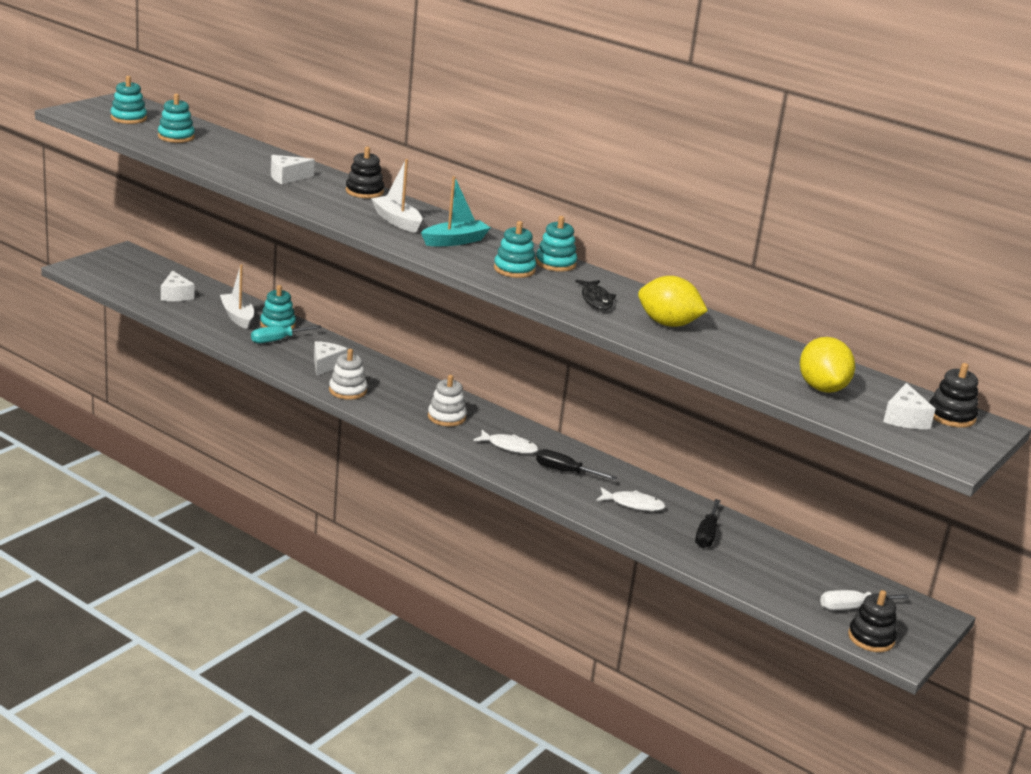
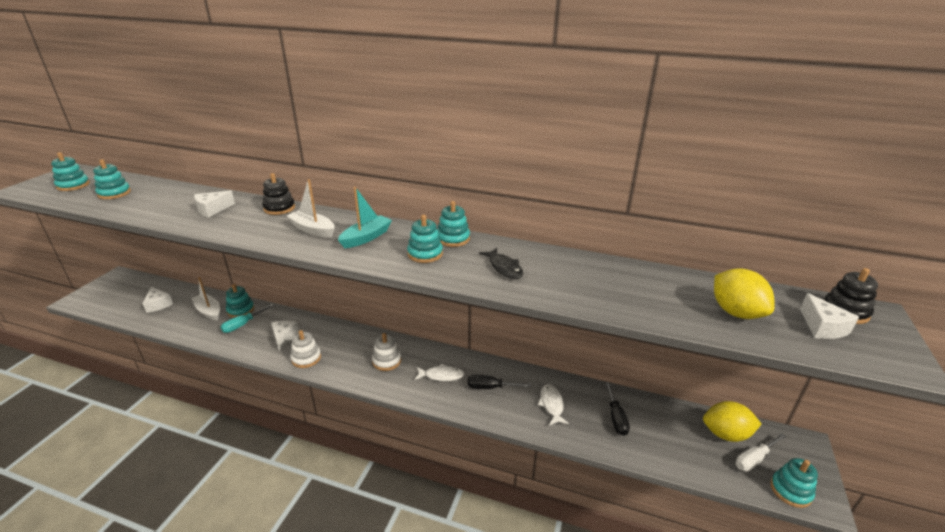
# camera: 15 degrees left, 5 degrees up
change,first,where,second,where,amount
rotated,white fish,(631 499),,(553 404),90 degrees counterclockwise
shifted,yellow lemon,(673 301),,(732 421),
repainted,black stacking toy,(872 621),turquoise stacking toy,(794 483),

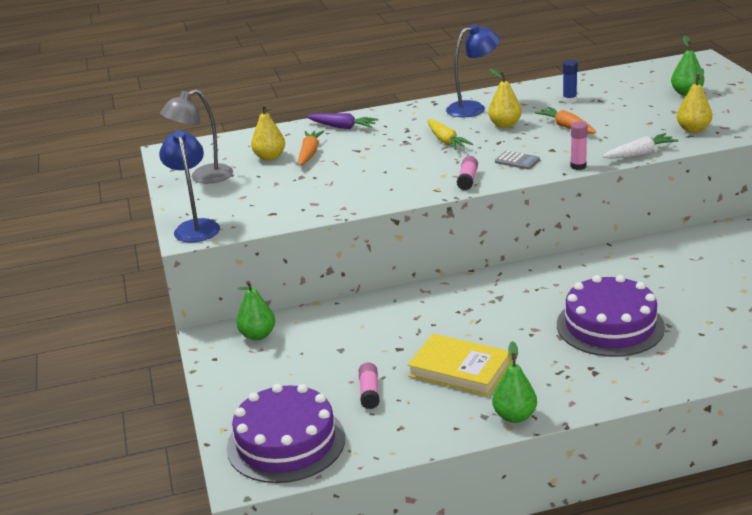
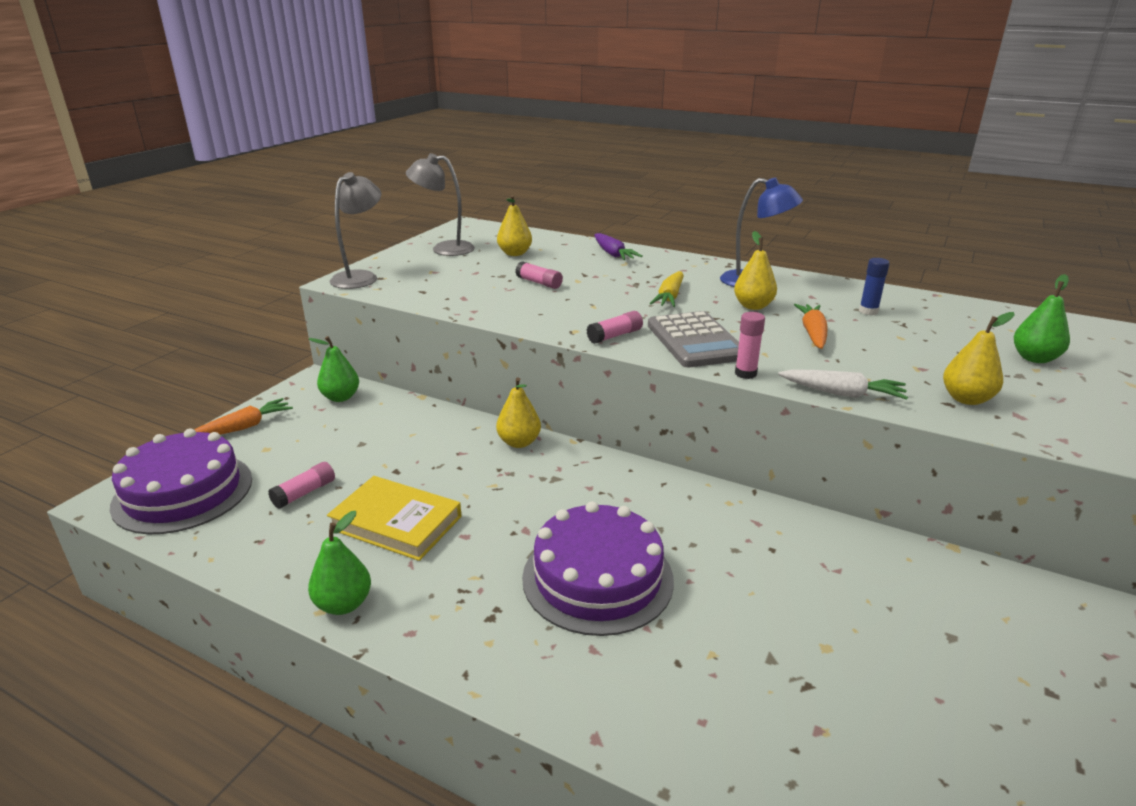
# camera: 40 degrees right, 0 degrees up
change,first,where,second,where,amount
shifted,orange carrot,(311 148),,(244 416),
rotated,yellow book,(459 365),,(394 518),45 degrees counterclockwise
repainted,blue lamp,(189 186),grey lamp,(355 230),
new,,,yellow pear,(518 412),
new,,,pink glue stick,(539 275),
scaled,grey calculator,(517 160),,(693 339),x2.07

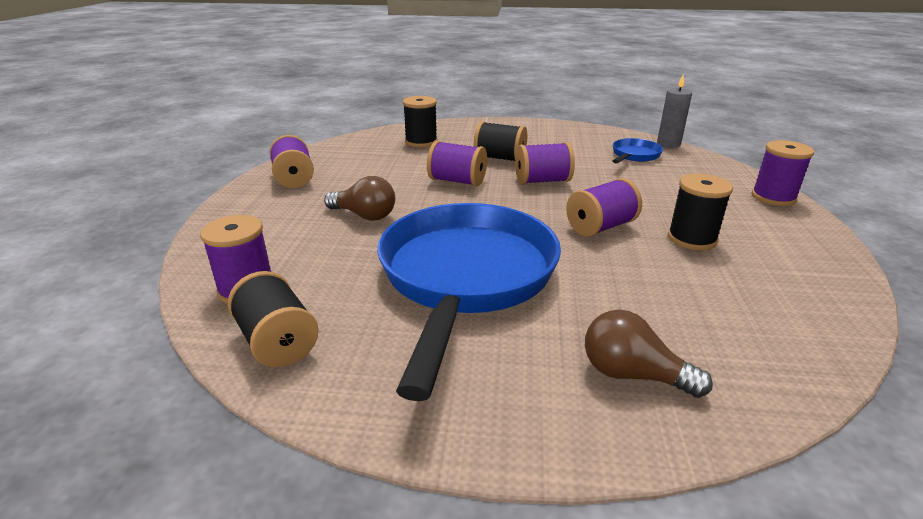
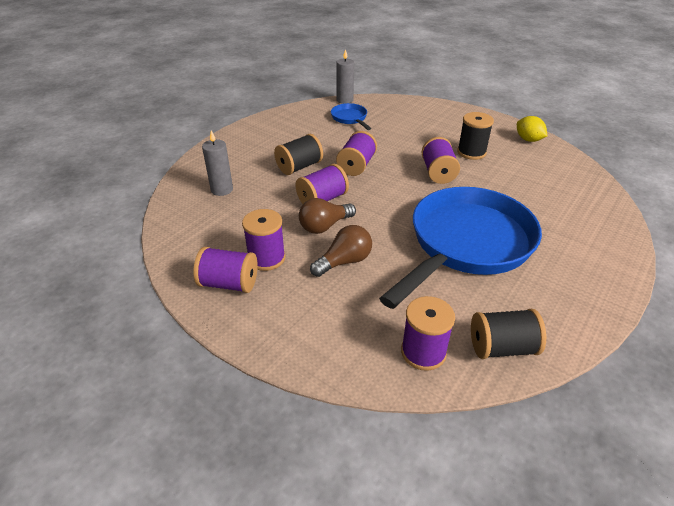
# camera: 60 degrees left, 10 degrees up
change,first,where,second,where,amount
swapped,black spool,(420 121),grey candle,(217 163),
shifted,purple spool,(783 173),,(264 240),
shifted,brown light bulb,(649 354),,(327 216),
rotated,blue pan,(469 302),,(460 248),90 degrees clockwise
new,,,yellow lemon,(532 129),

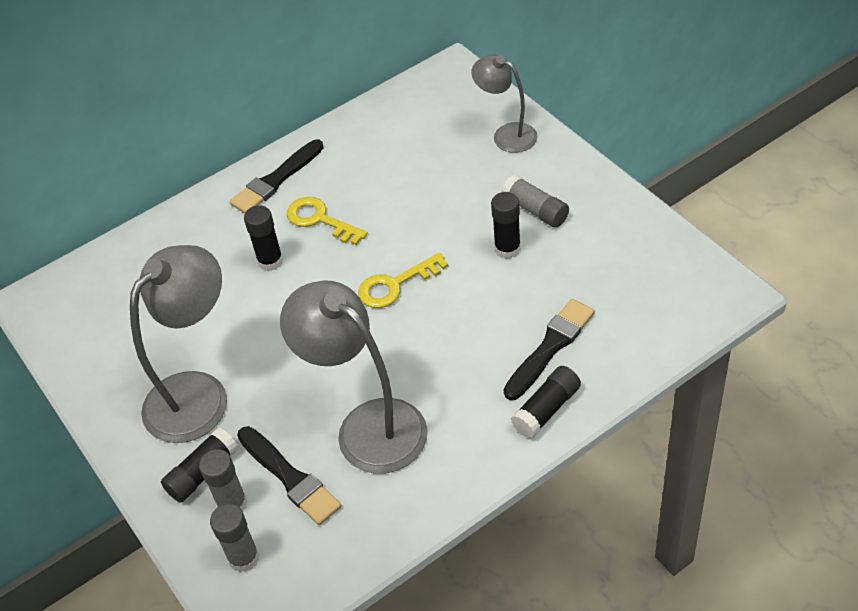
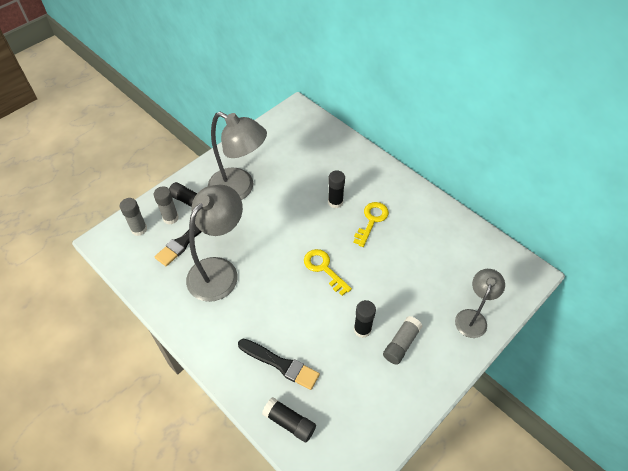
# camera: 75 degrees right, 5 degrees up
change,first,where,second,where,amount
shifted,black glue stick,(546 402),,(289 419),
gone,black brush,(277 176),,,

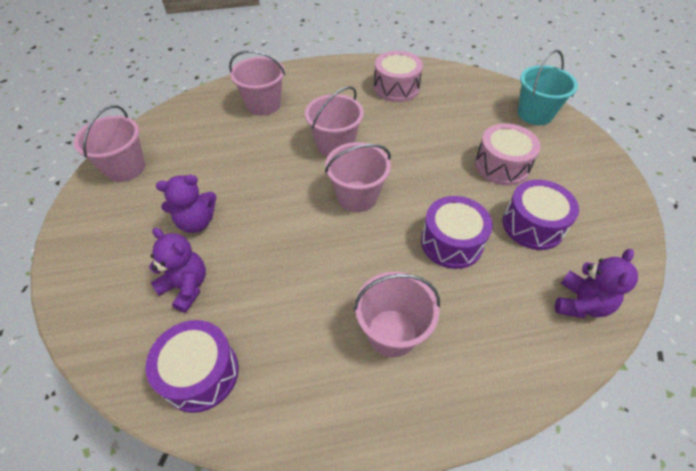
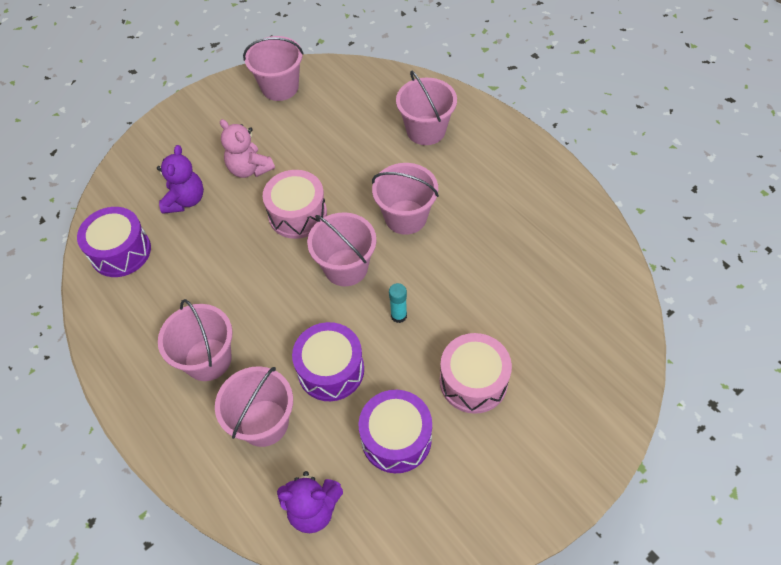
# camera: 65 degrees right, 5 degrees up
change,first,where,second,where,amount
new,,,pink bucket,(254 406),
repainted,purple teddy bear,(186 204),pink teddy bear,(247 148),
shifted,pink drum,(398 76),,(295 204),
new,,,turquoise glue stick,(398 303),
gone,turquoise bucket,(548 87),,,

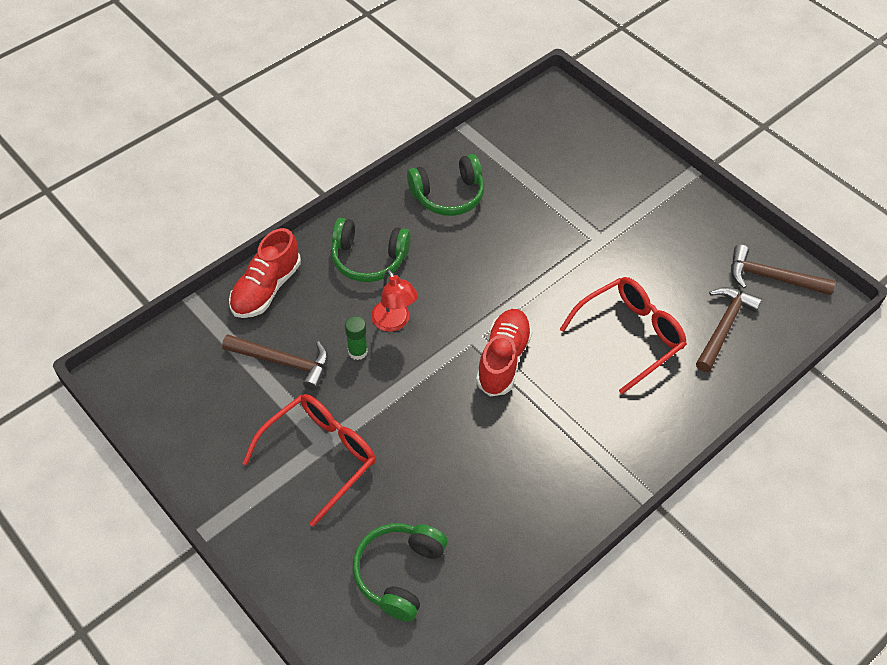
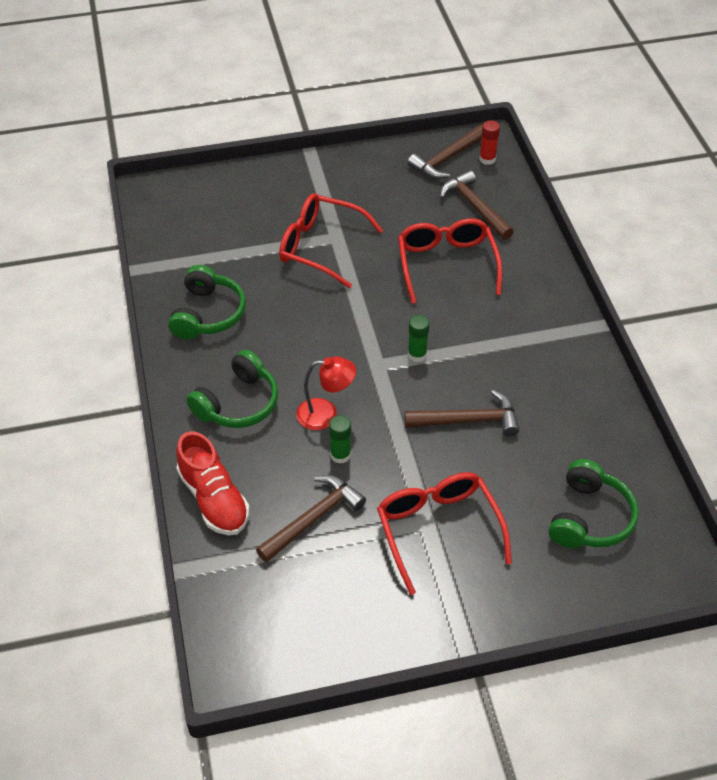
# camera: 60 degrees left, 5 degrees down
change,first,where,second,where,amount
new,,,red glasses,(331 240),
new,,,brown hammer,(462 413),
swapped,red shoe,(504 353),green glue stick,(418 338),
new,,,red glue stick,(489 142),
rotated,green headphones,(400 572),,(593 503),120 degrees counterclockwise

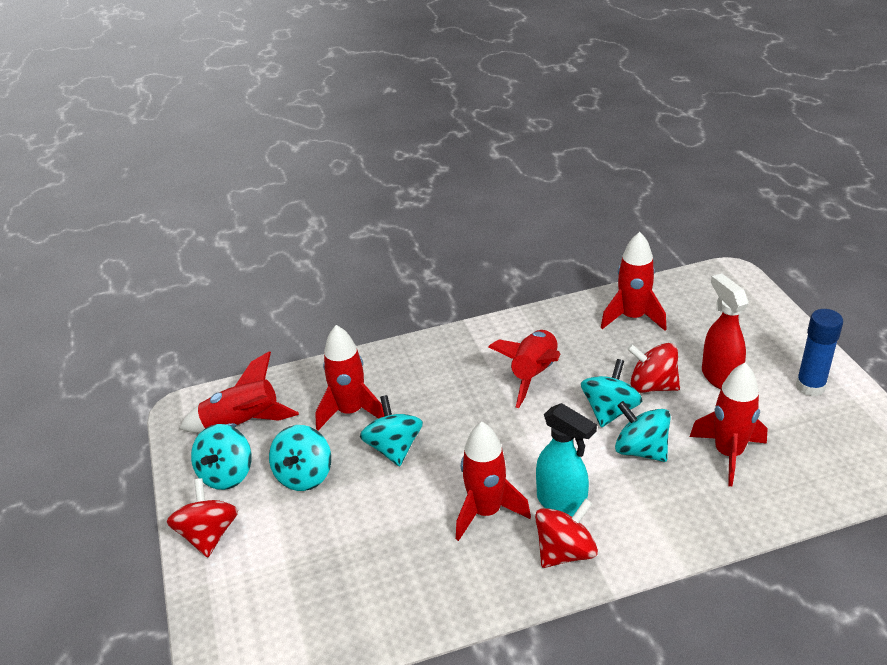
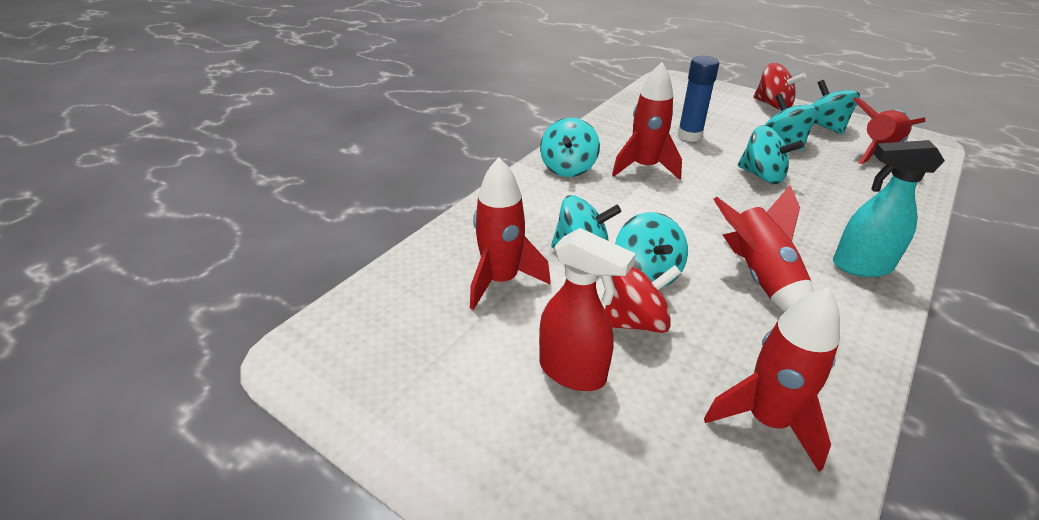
# camera: 140 degrees right, 0 degrees up
change,first,where,second,where,amount
repainted,red spinning top,(566 533),turquoise spinning top,(570 147),
shifted,blue glue stick,(819 352),,(698 99),
shifted,turquoise spray bottle,(566 460),,(889 208),
gone,red rocket,(350 378),,,

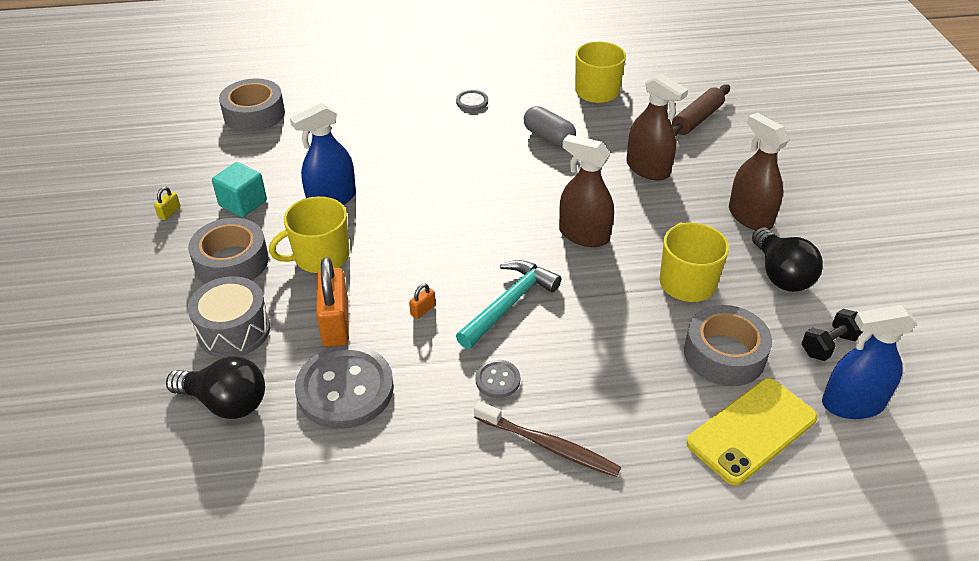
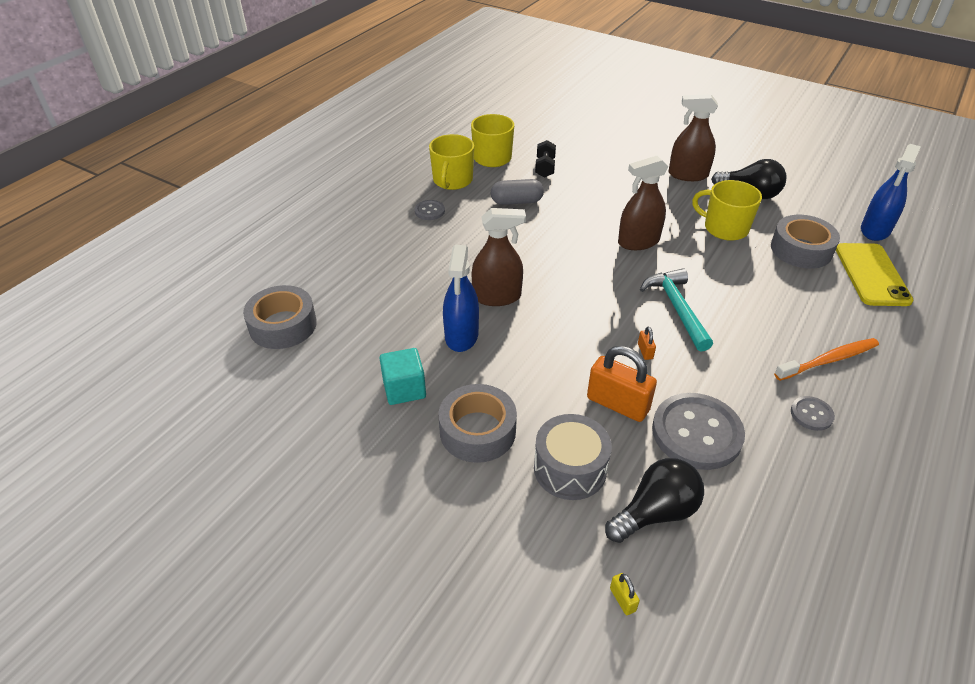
# camera: 50 degrees left, 0 degrees up
change,first,where,second,where,amount
shifted,yellow mug,(309 234),,(451 162),
shifted,brown spray bottle,(657 126),,(499 257),
shifted,black dumbbell,(832 335),,(545 159),
shifted,yellow padlock,(167 203),,(625 594),
repainted,brown toothbrush,(547 439),orange toothbrush,(826 359),
shifted,grey button,(498 379),,(813 413),
gone,brown rolling pin,(701 110),,,

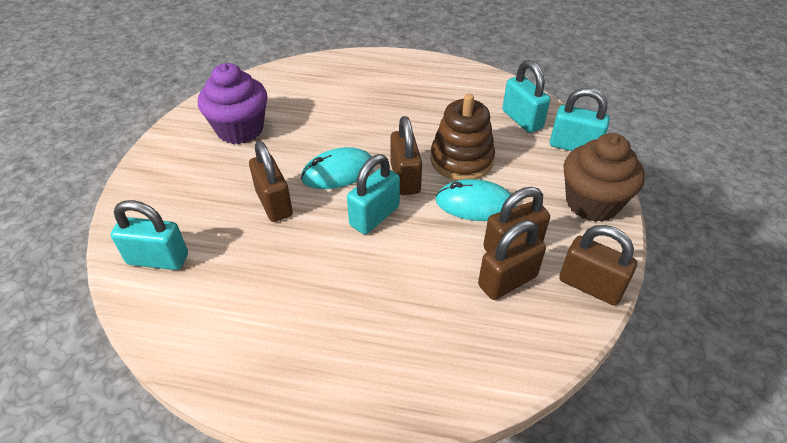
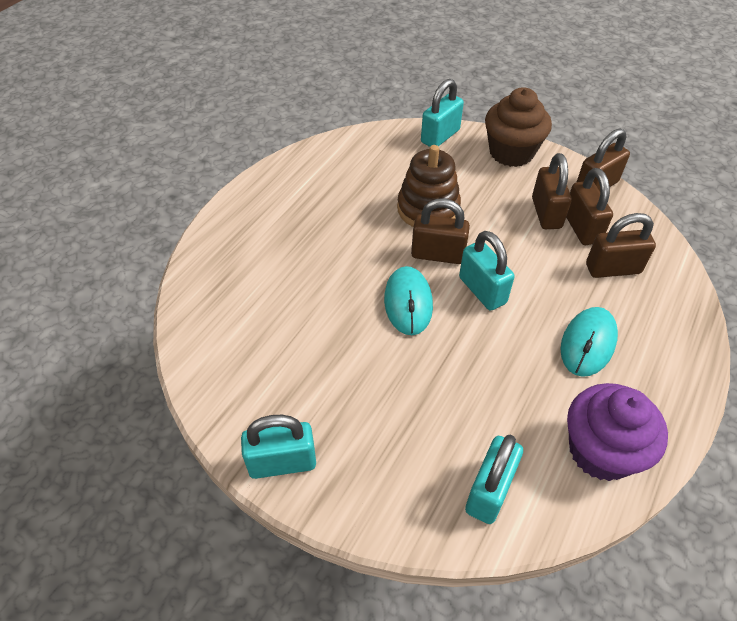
# camera: 70 degrees left, 5 degrees up
change,first,where,second,where,amount
shifted,turquoise padlock,(526 96),,(278 447),
shifted,turquoise mouse,(476 200),,(589 342),
shifted,purple cupcake,(233 103),,(617 432),
shifted,brown padlock,(271 181),,(621 245),

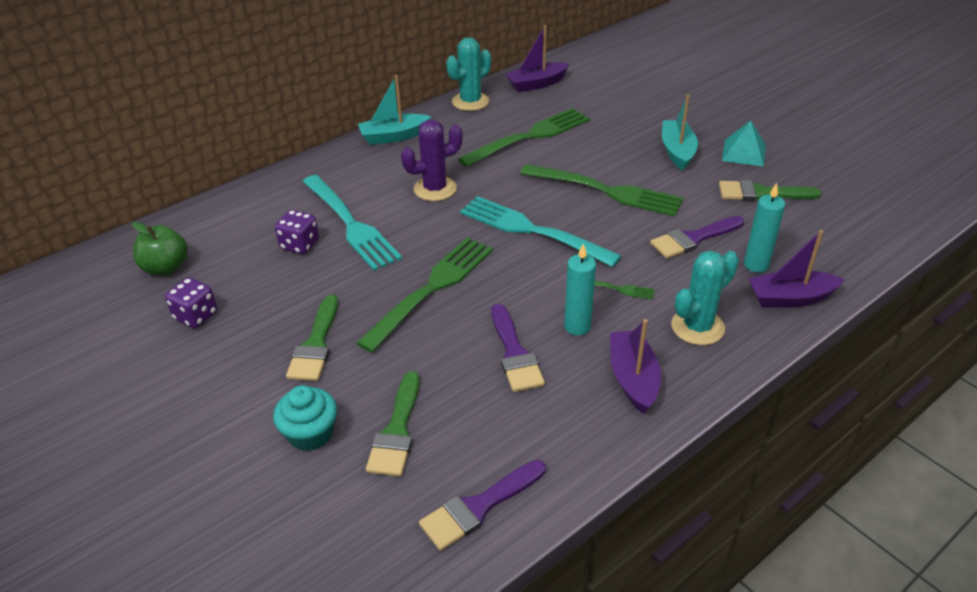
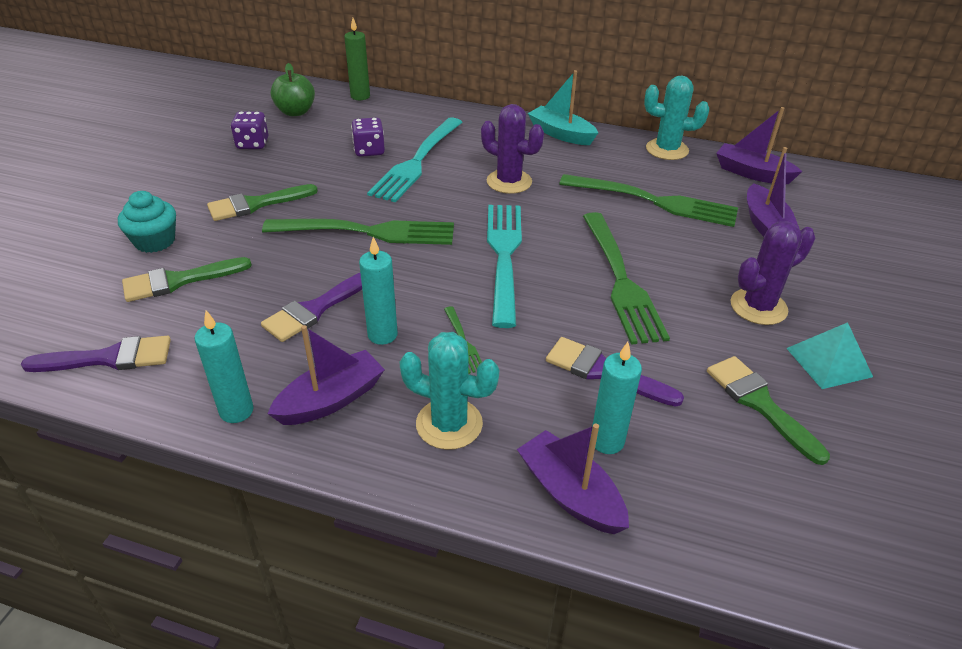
# camera: 55 degrees right, 0 degrees up
change,first,where,second,where,amount
rotated,purple brush,(482 505),,(96 354),150 degrees clockwise
new,,,turquoise candle,(224 367),
new,,,green candle,(357 59),
swapped,turquoise boat,(680 133),purple cactus,(773 273),
new,,,purple boat,(773 192),

